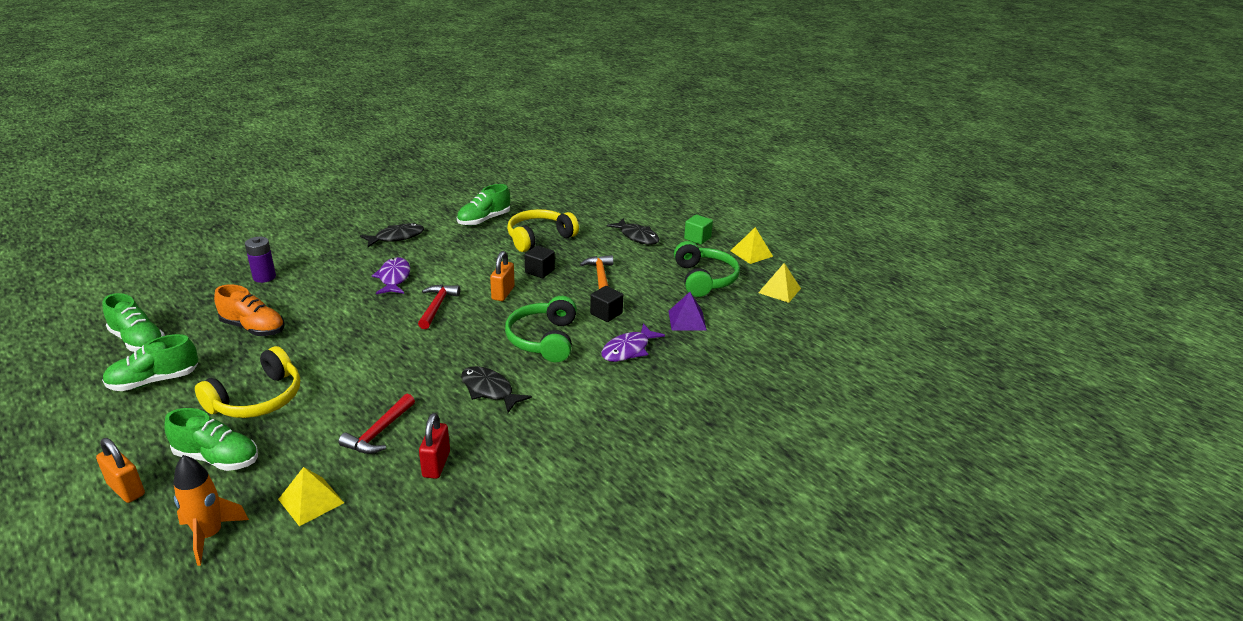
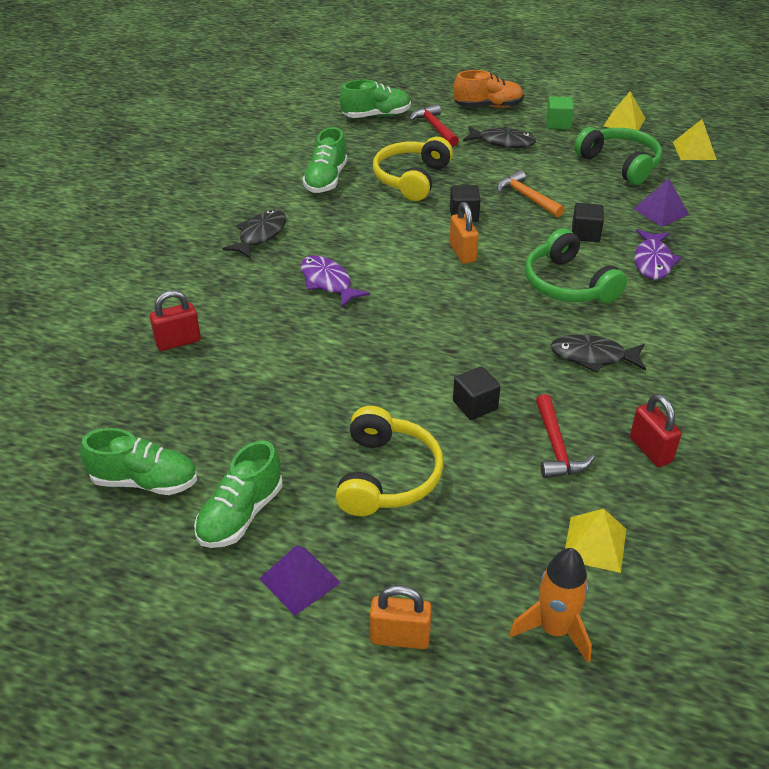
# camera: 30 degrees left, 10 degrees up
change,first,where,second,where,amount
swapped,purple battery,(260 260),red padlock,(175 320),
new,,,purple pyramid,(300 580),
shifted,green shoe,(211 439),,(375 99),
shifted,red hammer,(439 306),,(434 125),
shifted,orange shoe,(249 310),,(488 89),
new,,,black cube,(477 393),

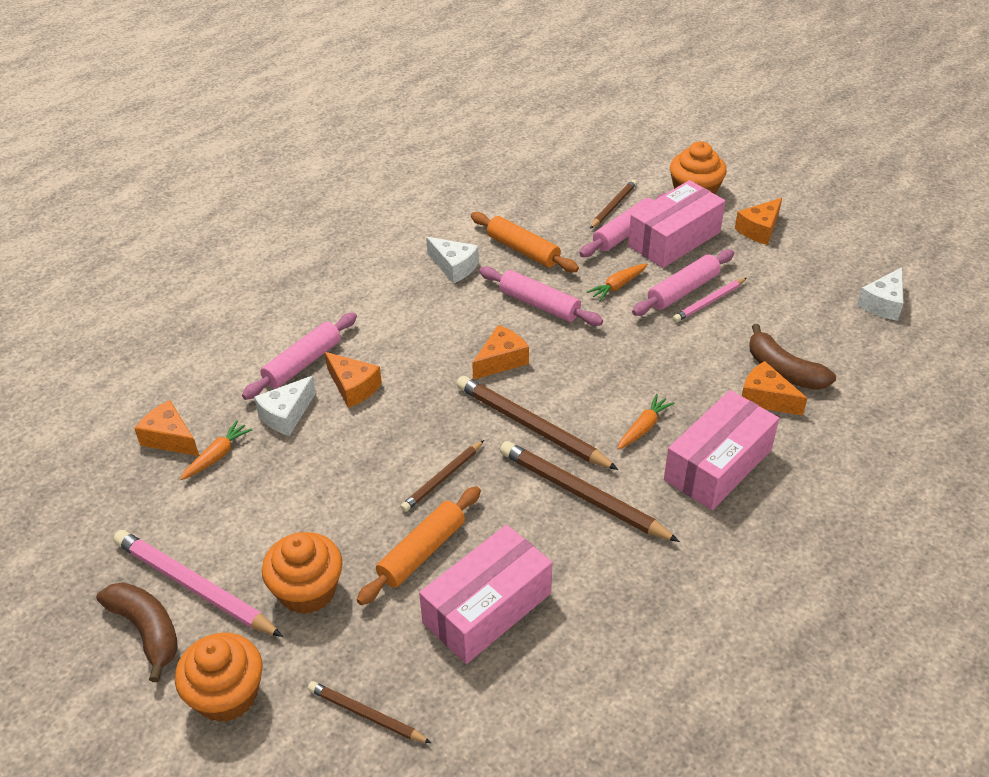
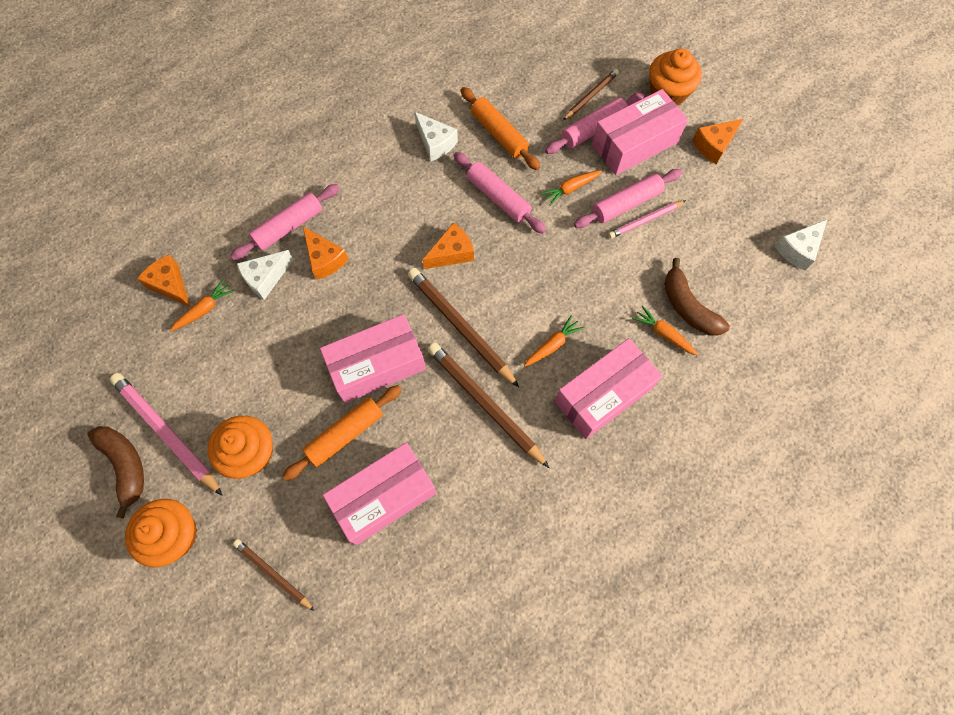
# camera: 10 degrees right, 25 degrees up
change,first,where,second,where,amount
swapped,brown pencil,(442 476),pink box,(373 358),
swapped,orange cheese,(774 388),orange carrot,(665 330),

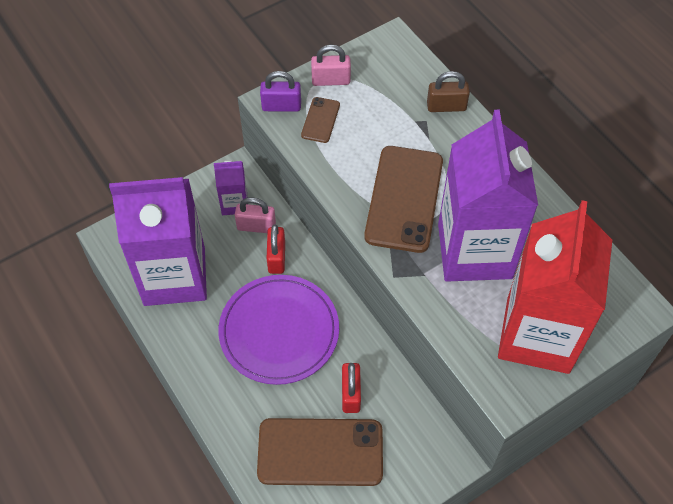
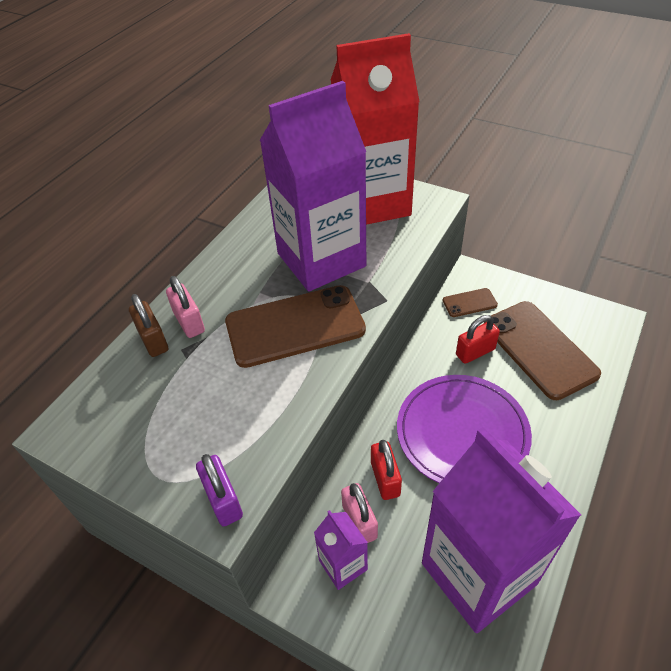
# camera: 115 degrees left, 10 degrees down
change,first,where,second,where,amount
shifted,pink padlock,(331 65),,(185 307),
rotated,red padlock,(275 249),,(386 470),75 degrees counterclockwise
shifted,brown phone,(320 120),,(470 302),

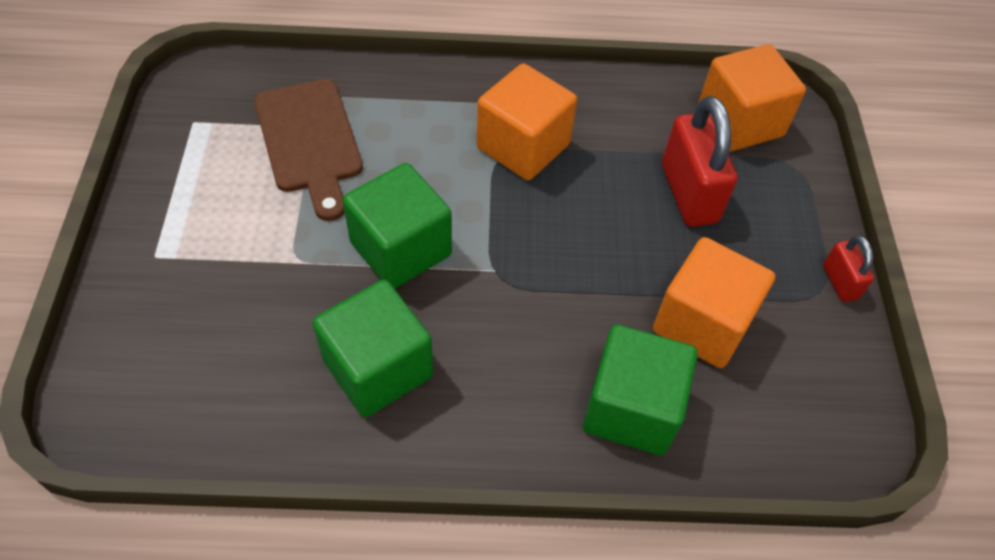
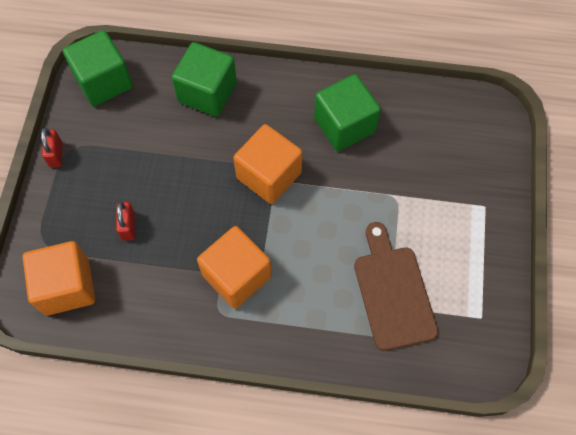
# camera: 170 degrees left, 10 degrees up
change,first,where,second,where,amount
shifted,green cube,(397 226),,(98 68),
scaled,red padlock,(700 161),,(125 221),x0.52
shifted,orange cube,(714 302),,(267 164),

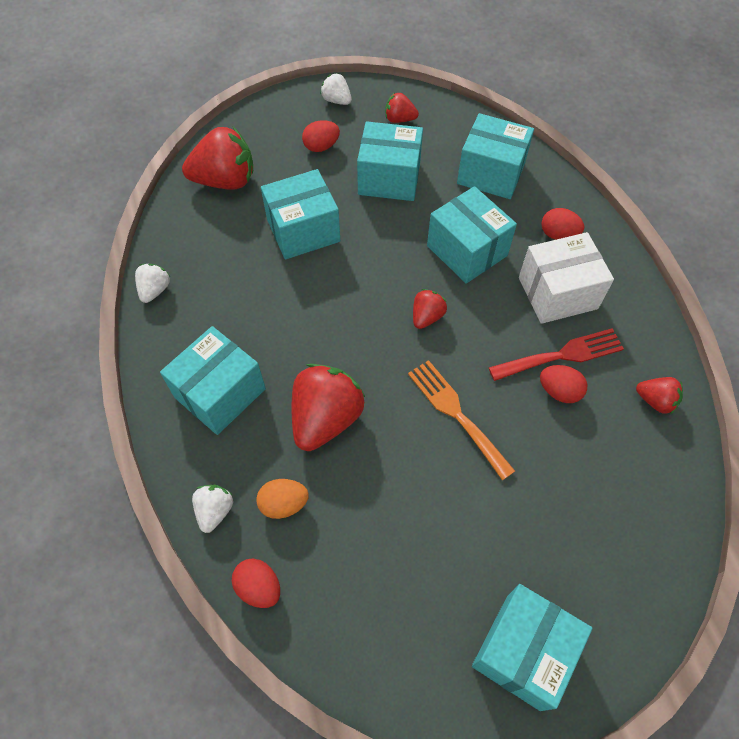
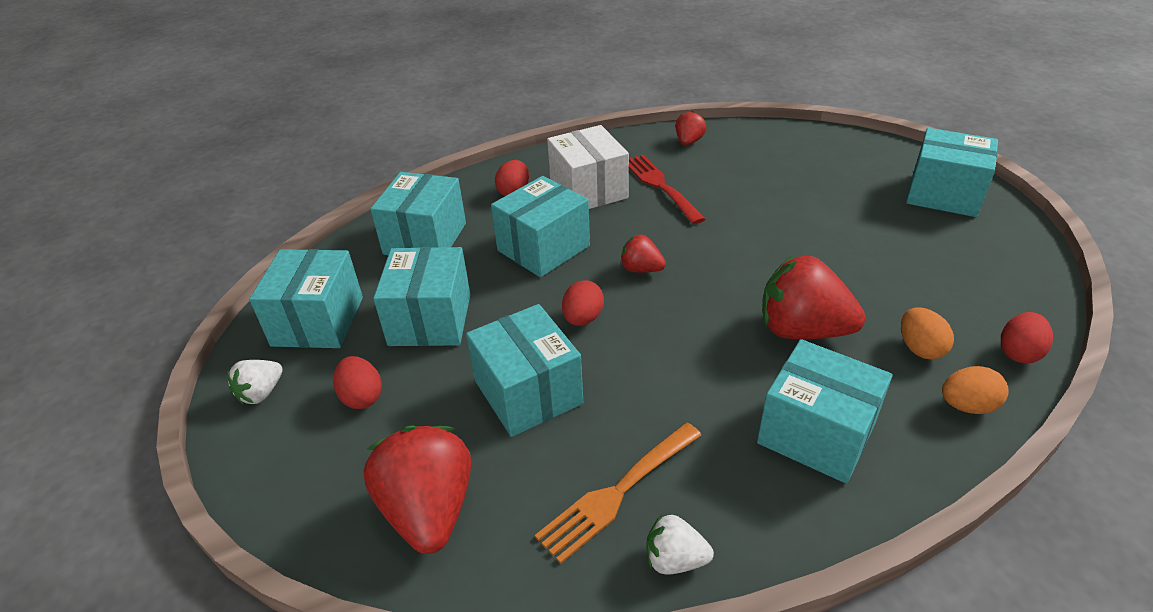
# camera: 95 degrees left, 20 degrees down
change,first,where,second,where,amount
swapped,red strawberry,(402 108),turquoise box,(306 298),
shifted,orange fork,(461 420),,(618 493),
shifted,red egg,(563 384),,(583 303),
swapped,white strawberry,(212 509),orange egg,(975 390),

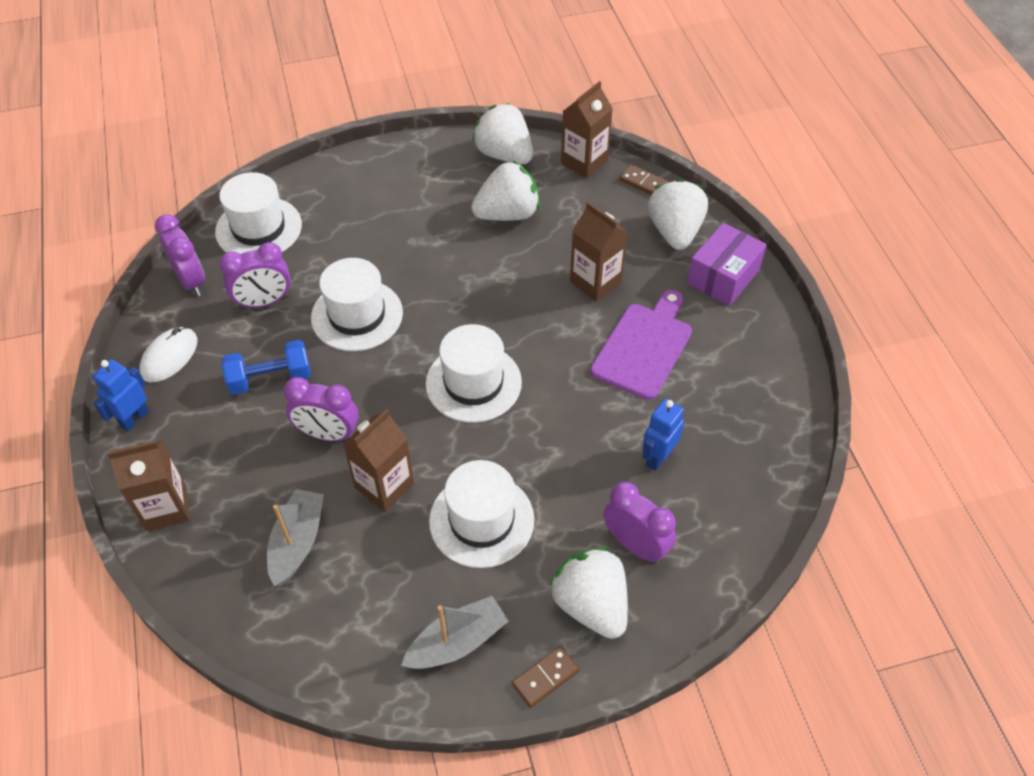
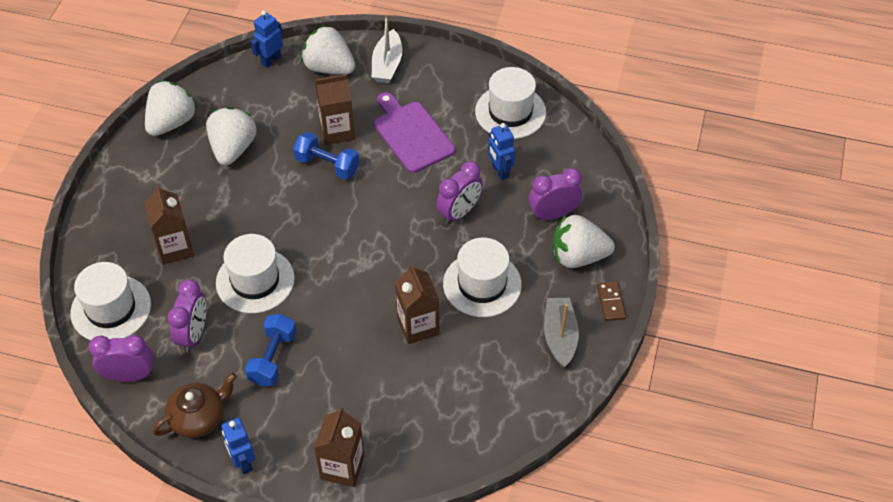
# camera: 60 degrees left, 0 degrees up
change,first,where,second,where,amount
shifted,brown carton,(587 129),,(169 224),
rotated,white strawberry,(502 133),,(171 108),135 degrees clockwise
swapped,white mouse,(168 354),brown teapot,(194 405),
swapped,brown domino,(644 180),blue robot,(267 39),
new,,,blue dumbbell,(326 156),
swapped,purple box,(727 264),white boat,(387 48),
shifted,purple clock,(321 409),,(459 192),
shifted,white hat,(474 373),,(510 103),
gone,grey boat,(295 537),,,

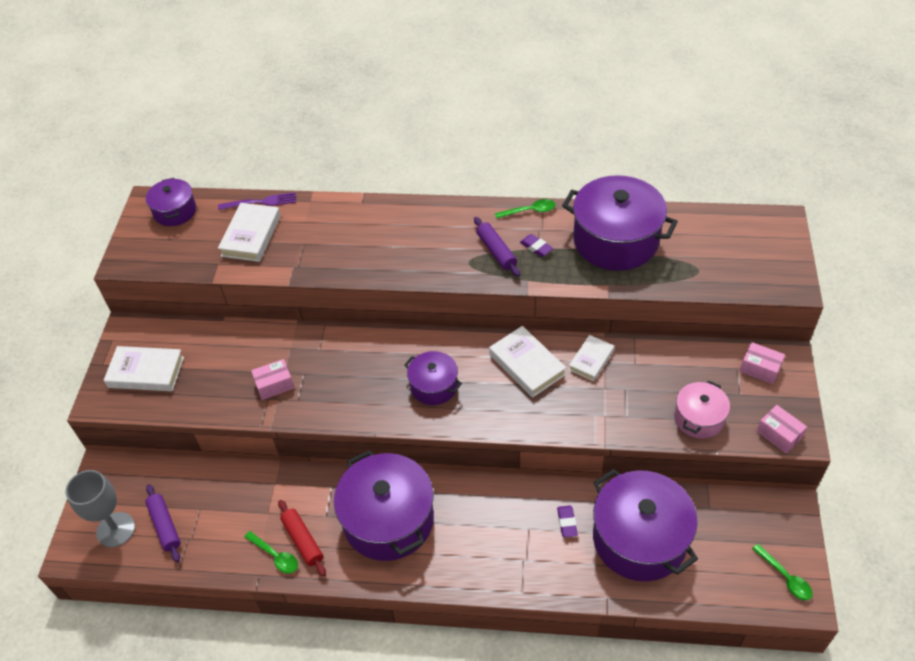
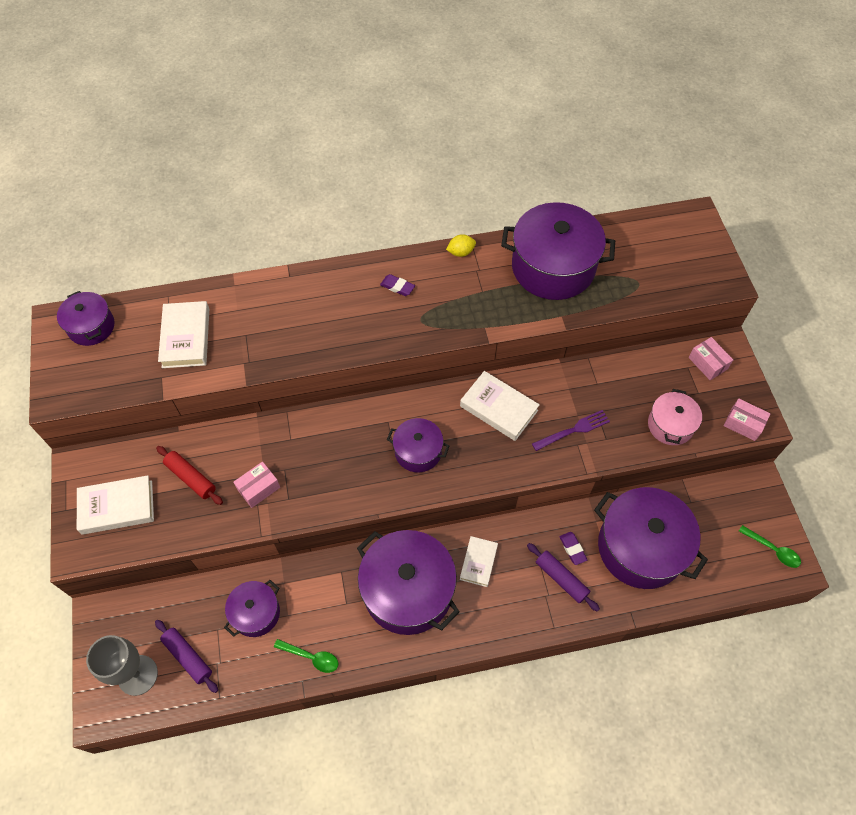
# camera: 20 degrees left, 10 degrees up
change,first,where,second,where,amount
shifted,red rolling pin,(302 538),,(189 475),
new,,,purple pot,(252 608),
shifted,purple eraser,(536 245),,(397 285),
swapped,green spoon,(525 209),yellow lemon,(461 245),
shifted,white book,(591 358),,(479 561),
shifted,purple rolling pin,(497 247),,(563 577),
shifted,purple fork,(257 201),,(571 430),
rotated,pink box,(762 363),,(711 358),45 degrees clockwise

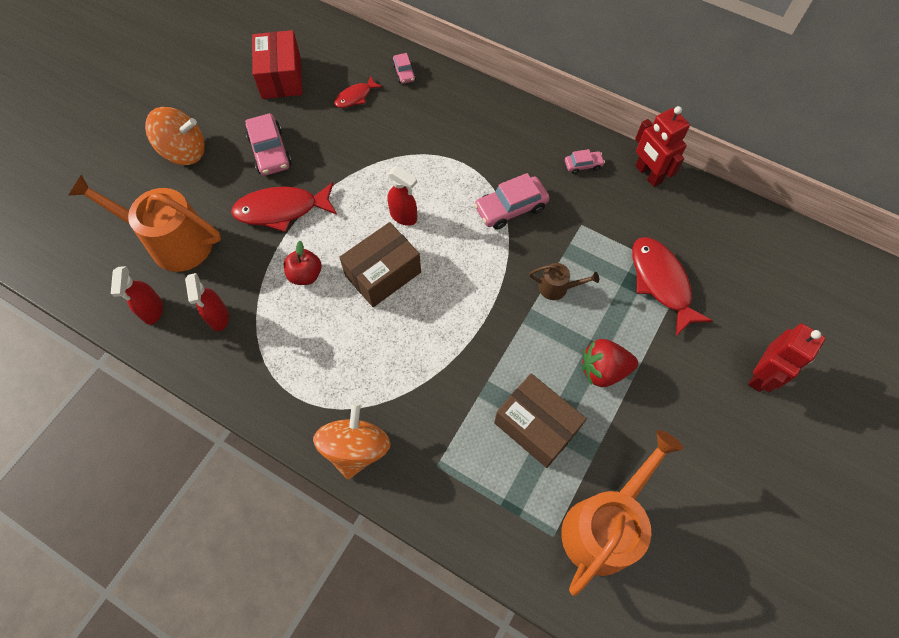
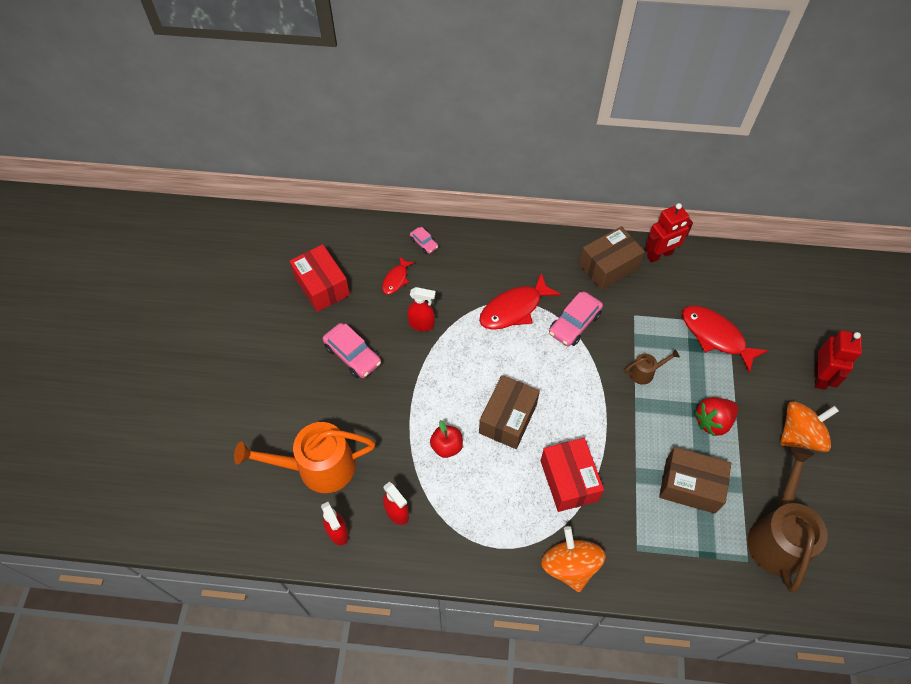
# camera: 25 degrees left, 5 degrees down
change,first,where,second,where,amount
shifted,red spray bottle,(402 196),,(421 309),
shifted,red fish,(284 207),,(520 301),
new,,,red box,(572 475),
swapped,pink car,(585 161),brown box,(612 258),
rotated,red robot,(662 146),,(669 232),60 degrees counterclockwise
repainted,orange watering can,(622 513),brown watering can,(787 519),
shifted,orange spinning top,(175 136),,(809 426),

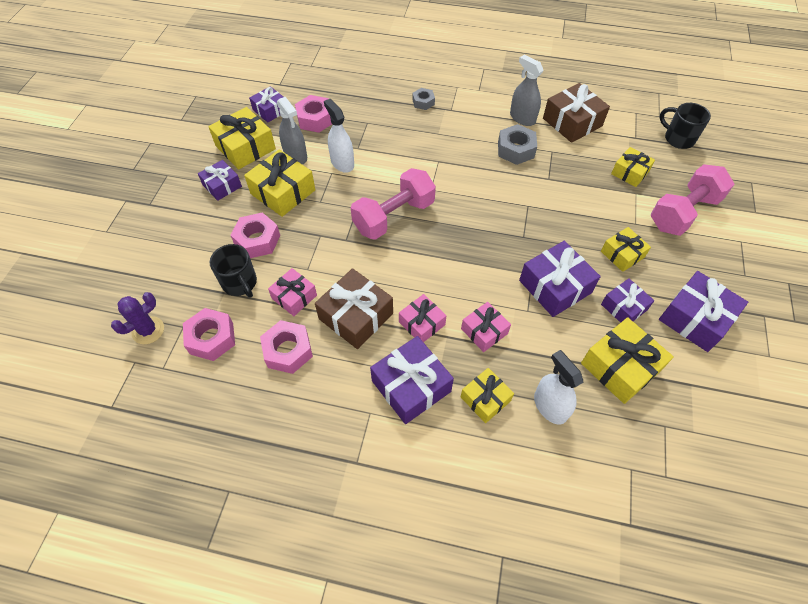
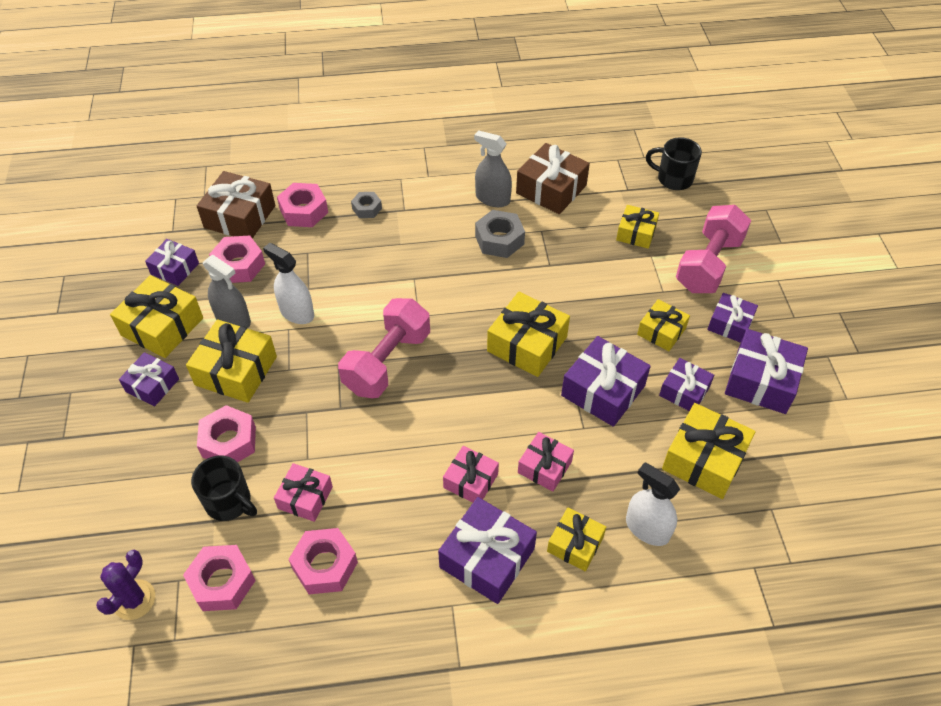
# camera: 20 degrees left, 5 degrees down
change,first,where,second,where,amount
shifted,brown gift,(354 308),,(236 205),
new,,,pink nut,(302 205),
new,,,yellow gift,(528 334),
new,,,purple gift,(732 318),

